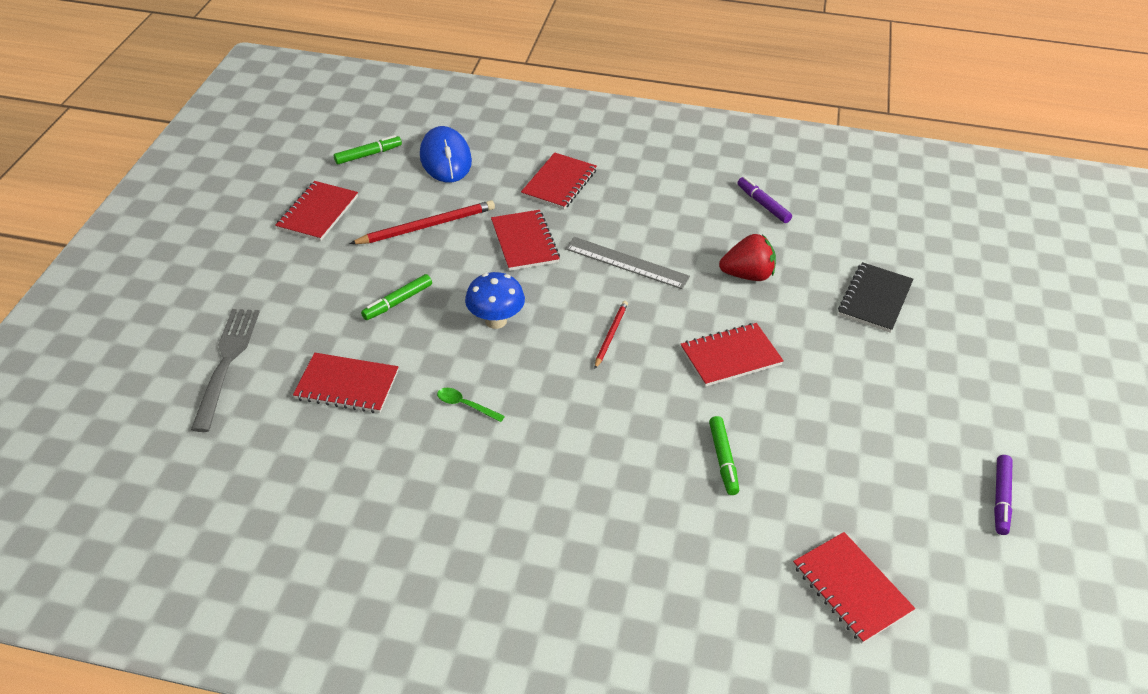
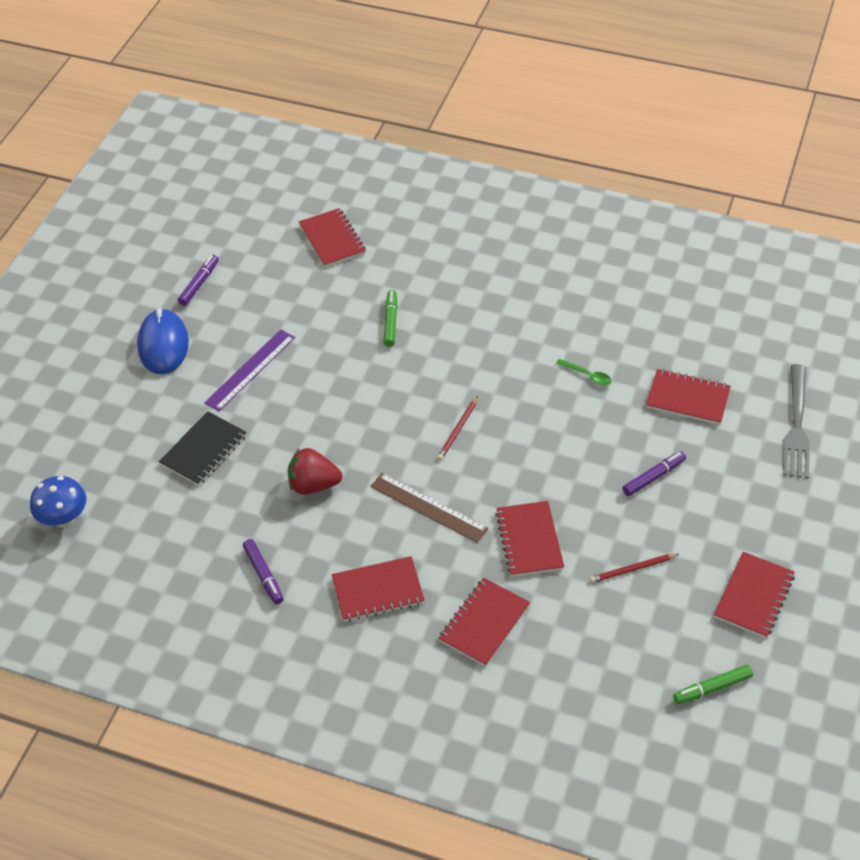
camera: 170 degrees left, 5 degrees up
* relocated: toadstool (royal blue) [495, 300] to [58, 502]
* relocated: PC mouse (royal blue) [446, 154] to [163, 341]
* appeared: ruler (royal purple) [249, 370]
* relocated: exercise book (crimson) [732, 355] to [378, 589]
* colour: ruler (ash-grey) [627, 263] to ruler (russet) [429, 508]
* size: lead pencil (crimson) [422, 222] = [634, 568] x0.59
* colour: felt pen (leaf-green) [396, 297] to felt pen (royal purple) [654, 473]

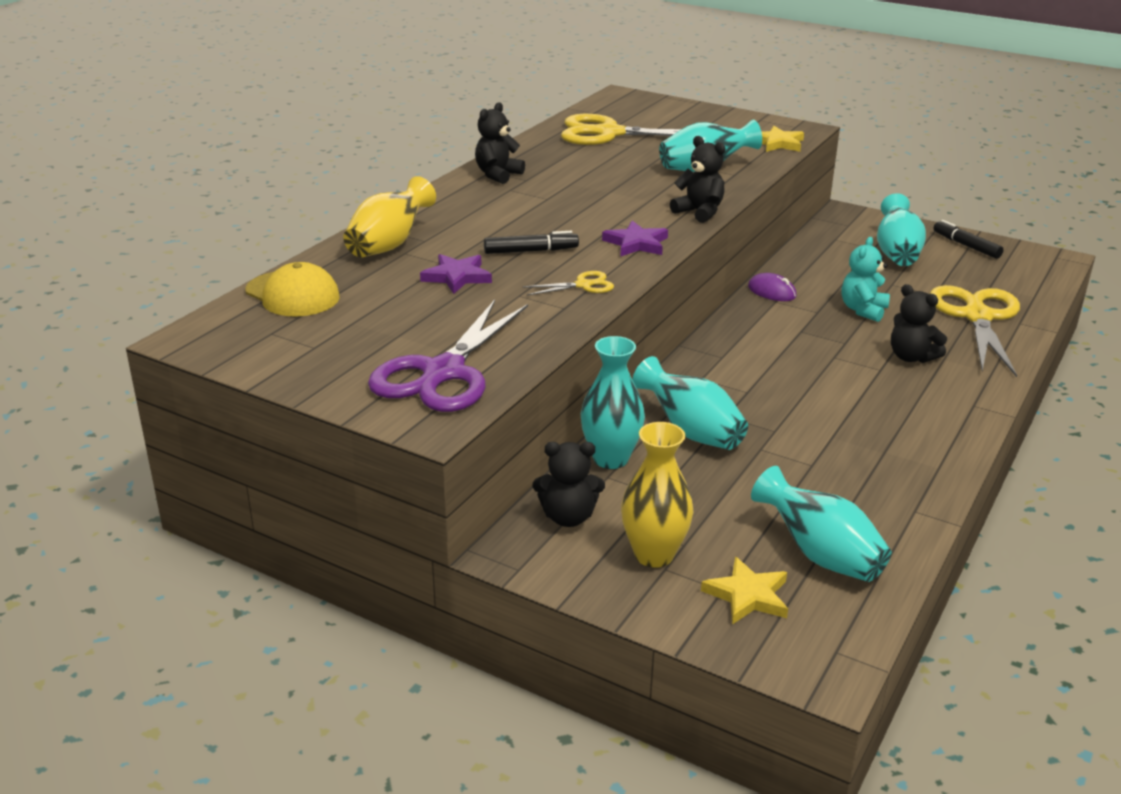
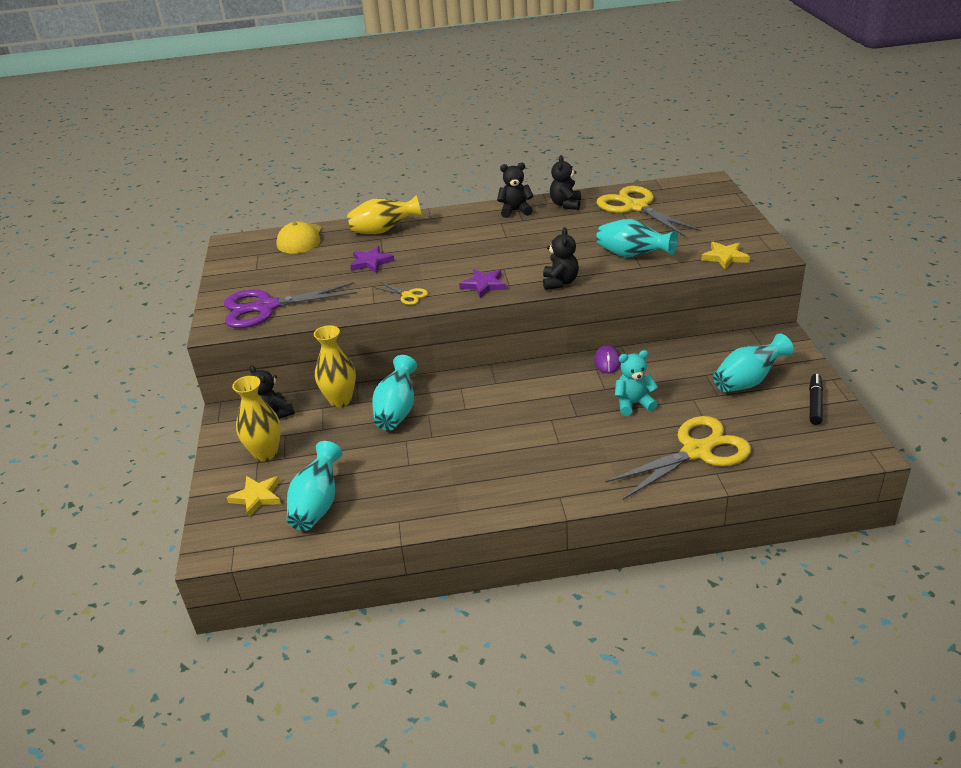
camera: 55 degrees right, 5 degrees up
* colour: flower vase (aqua) [613, 402] to flower vase (bright yellow) [335, 366]
* relocated: teddy bear (jet-black) [919, 323] to [565, 182]
* missing: felt pen (jet-black) [531, 242]

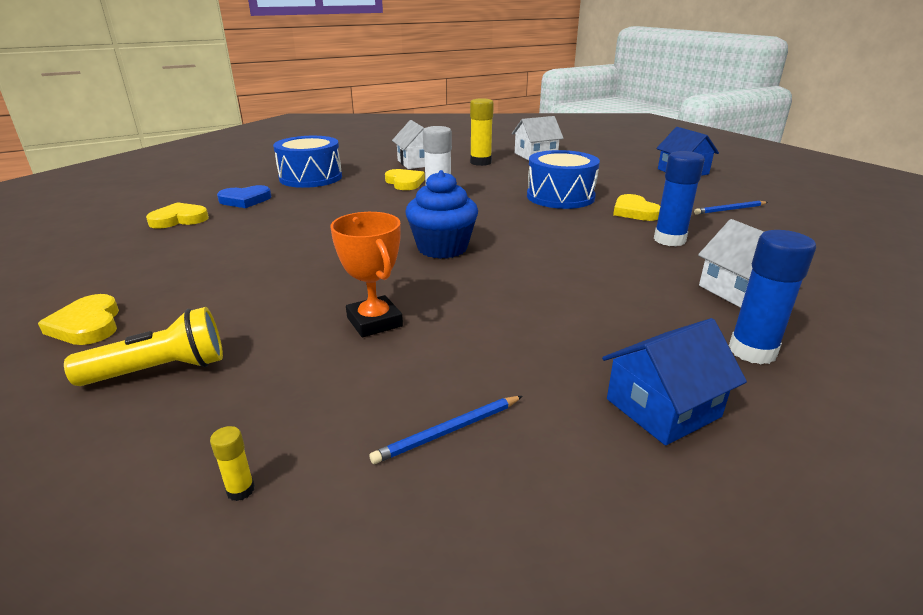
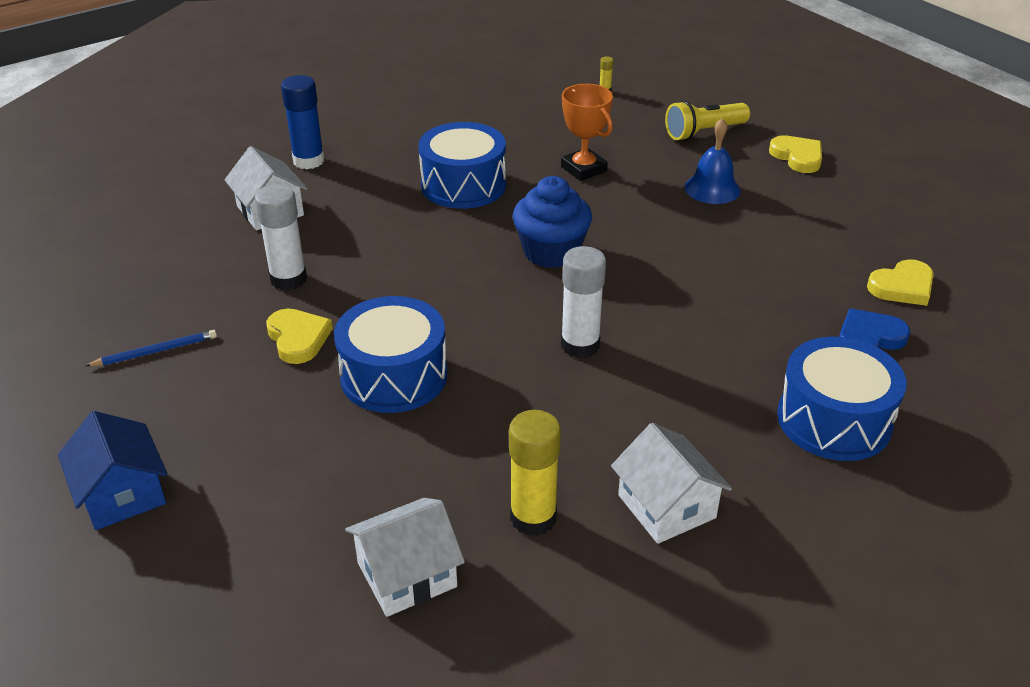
camera: 175 degrees right, 10 degrees up
* colour: glue stick (royal blue) [679, 198] to glue stick (pure white) [281, 237]
* appeared: snare drum (royal blue) [462, 165]
* appeared: hand bell (royal blue) [713, 161]
* missing: lead pencil (royal blue) [445, 430]
* missing: heart (bright yellow) [405, 179]
* missing: toy house (royal blue) [674, 382]

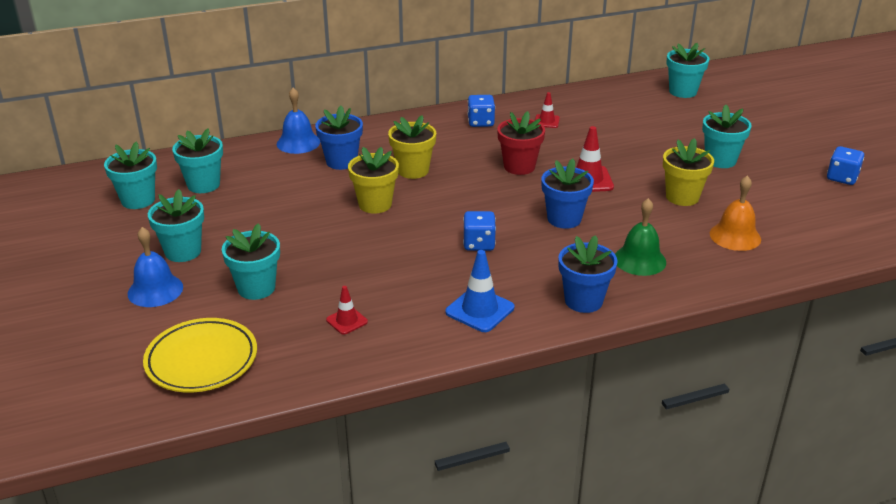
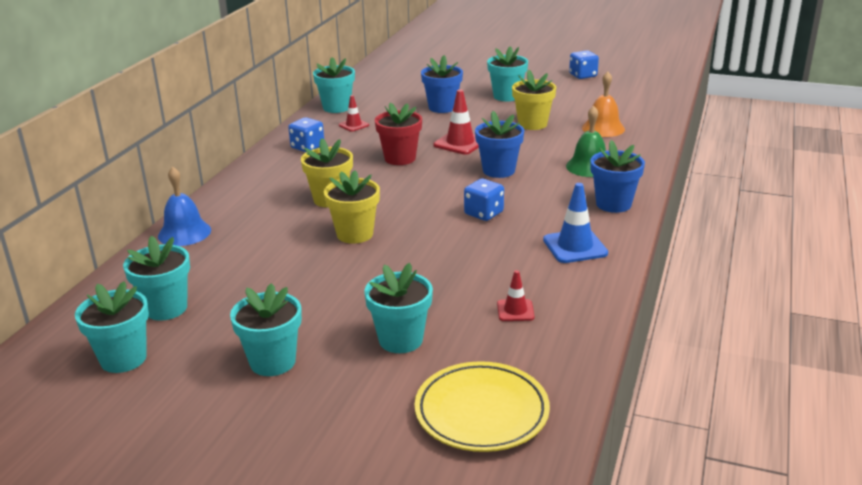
camera: 50 degrees left, 5 degrees down
* relocated: plant pot (aqua) [688, 70] to [334, 85]
* relocated: plant pot (royal blue) [339, 138] to [442, 84]
* missing: hand bell (royal blue) [155, 267]

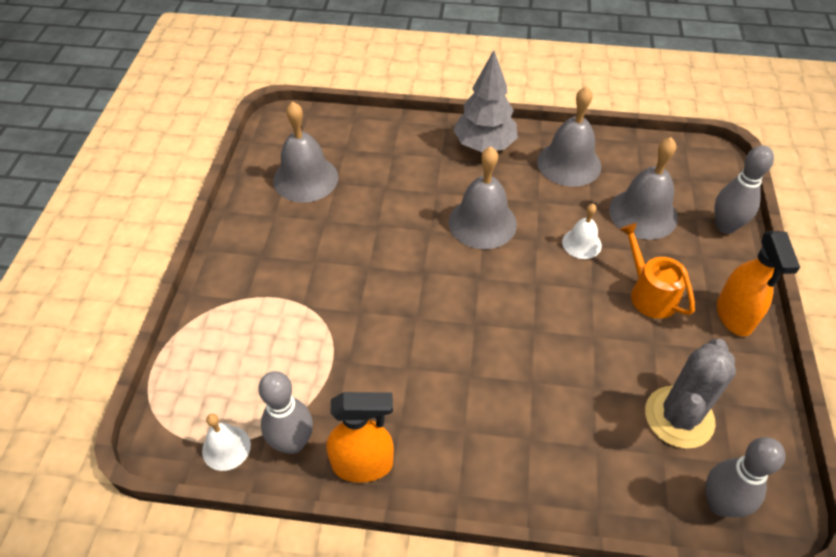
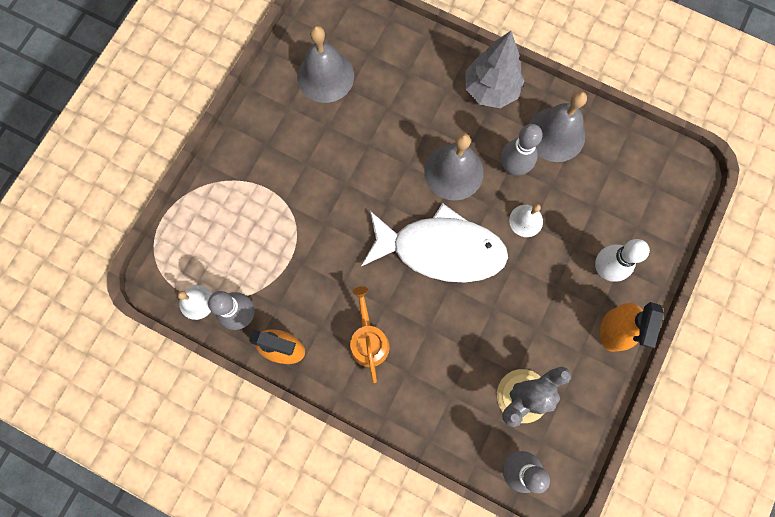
camera: 20 degrees right, 25 degrees up
* relocated: watering can (orange) [657, 271] to [370, 334]
* appeared: toy fish (pure white) [434, 243]
* relocated: skittle (ash-grey) [744, 189] to [522, 150]
* appeared: skittle (pure white) [622, 260]
* missing: hand bell (ash-grey) [643, 188]

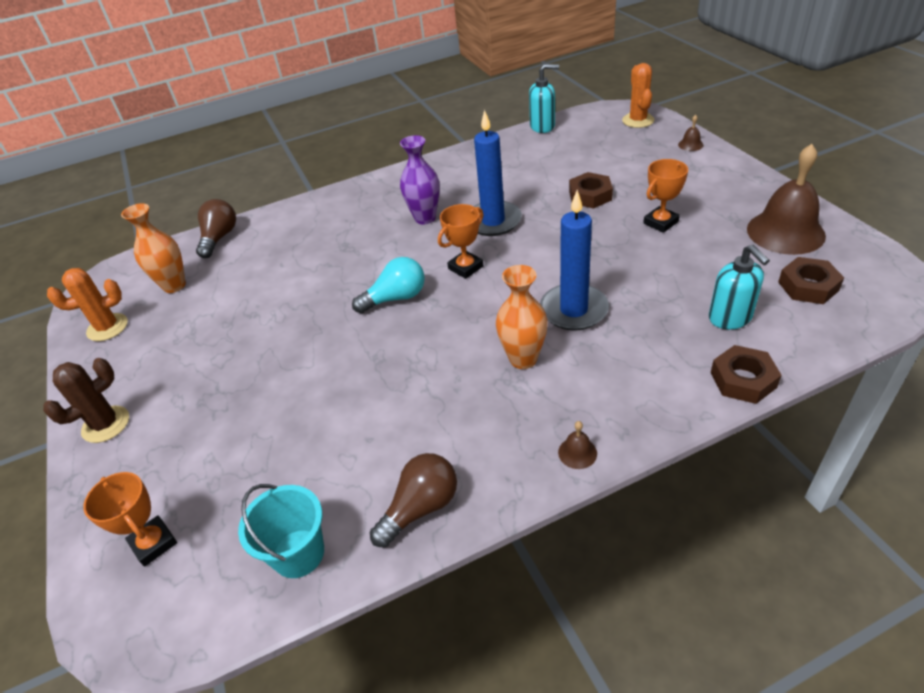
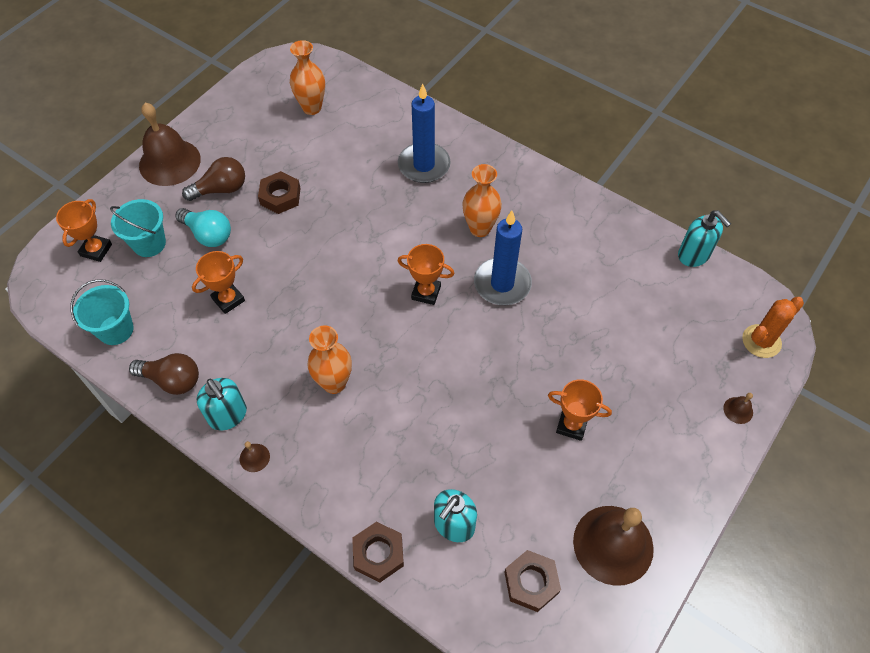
camera: 55 degrees right, 15 degrees up
* appeared: pail (aqua) [138, 228]
* exchanged: saguaro cactus (russet) [86, 400] to hand bell (russet) [170, 144]
* relocated: lightbulb (aqua) [388, 285] to [203, 227]
* relocated: lightbulb (russet) [216, 228] to [213, 179]
* appeared: award cup (orange) [218, 282]
* appeared: soap dispenser (aqua) [222, 404]
* relocated: hexagon nut (russet) [591, 190] to [279, 192]
* relocated: wax candle (royal blue) [574, 260] to [424, 133]
* colour: flower vase (royal purple) [420, 179] to flower vase (orange) [482, 200]
* missing: saguaro cactus (orange) [87, 304]

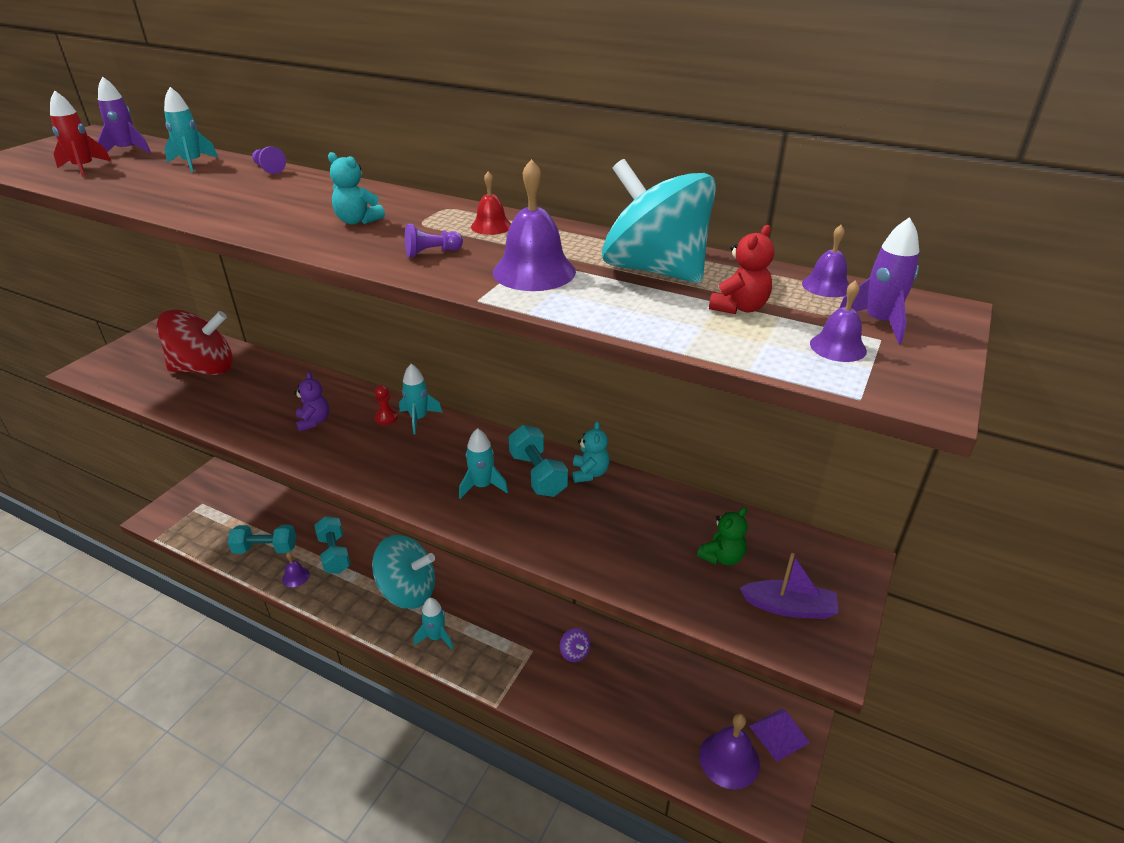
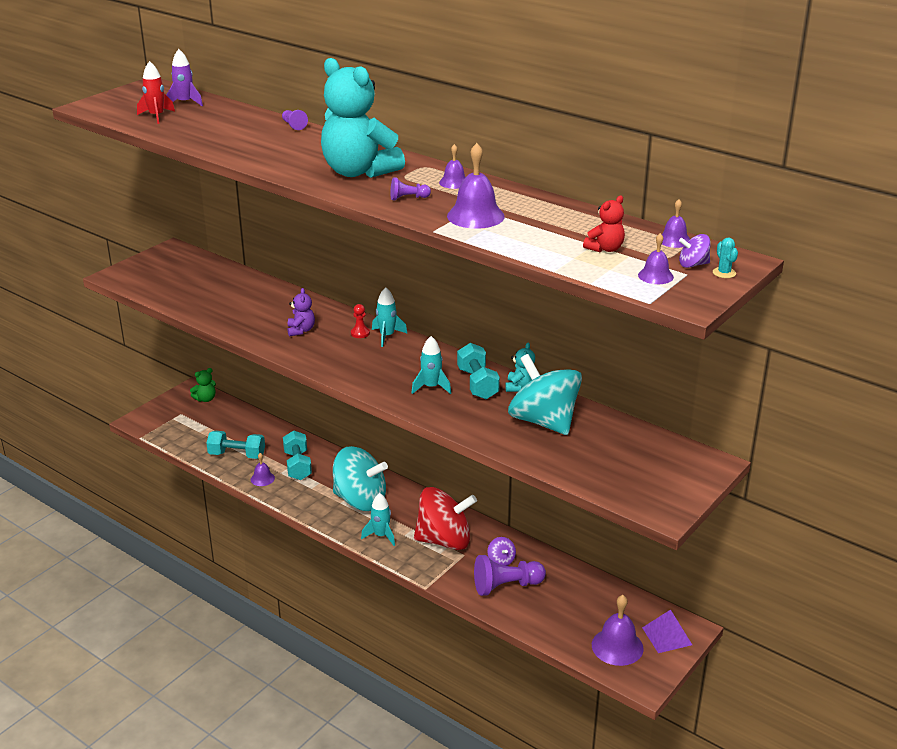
camera: 10 degrees right, 5 degrees down
* relocated: teddy bear (leaf-green) [722, 536] to [203, 385]
* size: teddy bear (aqua) [356, 188] = [363, 118] x2.30
* relocated: spinning top (crimson) [194, 342] to [445, 518]
* colour: hand bell (crimson) [491, 203] to hand bell (royal purple) [452, 166]
* appeared: game pawn (royal purple) [510, 575]
* relocated: spinning top (aqua) [659, 221] to [545, 394]
* exchanged: rocket (royal purple) [879, 280] to spinning top (royal purple) [695, 251]
* appeared: saguaro cactus (aqua) [725, 258]
* missing: rocket (aqua) [191, 130]
* missing: toy boat (royal purple) [789, 586]

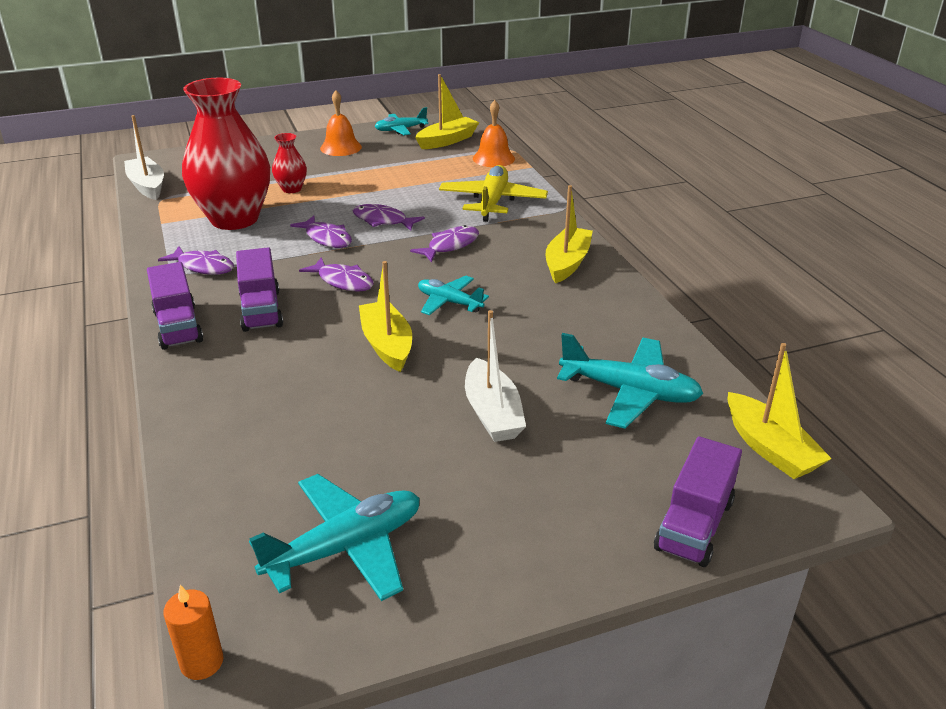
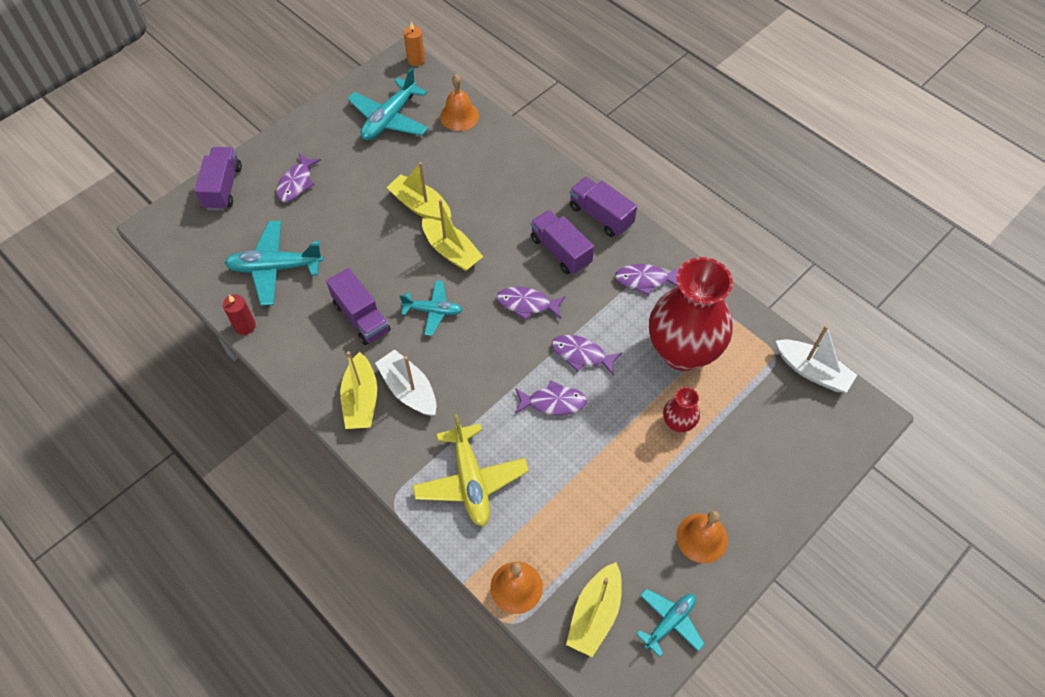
camera: 155 degrees right, 25 degrees up
* appeared: wax candle (crimson) [239, 314]
* relocated: toy fish (royal purple) [444, 243] to [298, 177]
* appeared: truck (royal purple) [358, 306]
* relocated: toy boat (pure white) [495, 376] to [406, 383]
* relocated: toy boat (bright yellow) [780, 411] to [418, 191]
* appeared: hand bell (orange) [459, 103]

